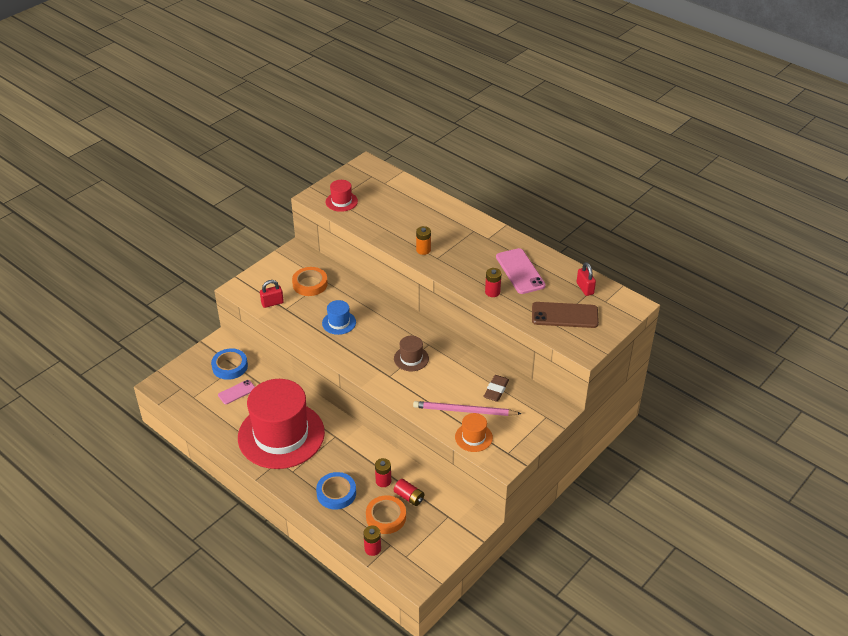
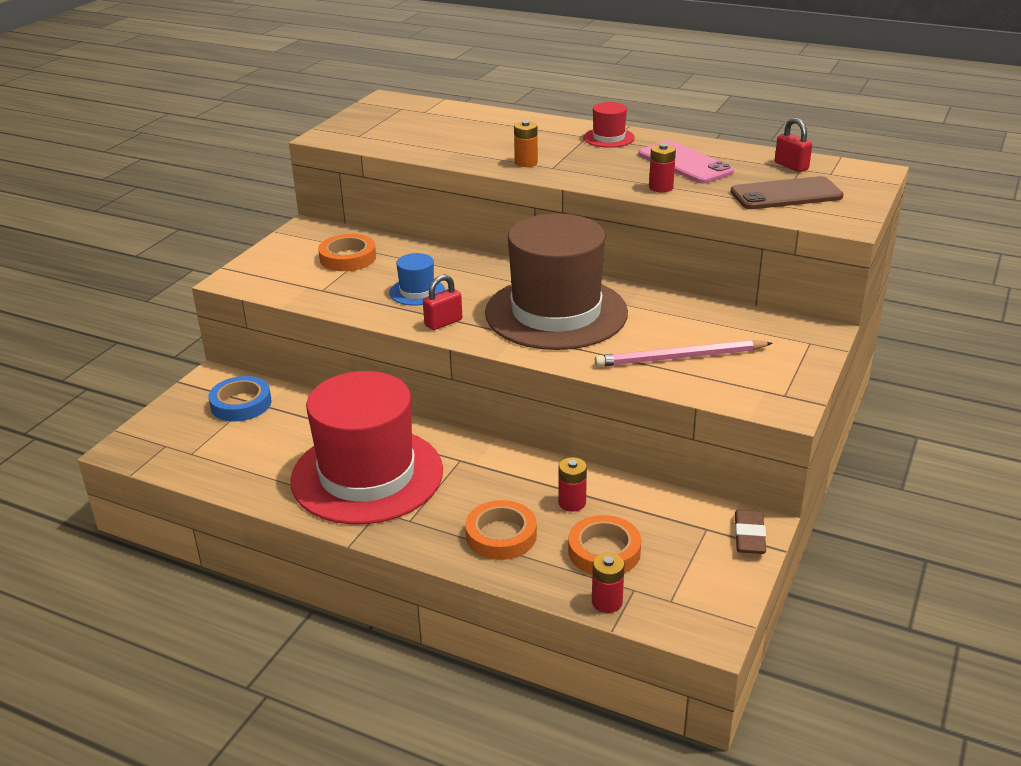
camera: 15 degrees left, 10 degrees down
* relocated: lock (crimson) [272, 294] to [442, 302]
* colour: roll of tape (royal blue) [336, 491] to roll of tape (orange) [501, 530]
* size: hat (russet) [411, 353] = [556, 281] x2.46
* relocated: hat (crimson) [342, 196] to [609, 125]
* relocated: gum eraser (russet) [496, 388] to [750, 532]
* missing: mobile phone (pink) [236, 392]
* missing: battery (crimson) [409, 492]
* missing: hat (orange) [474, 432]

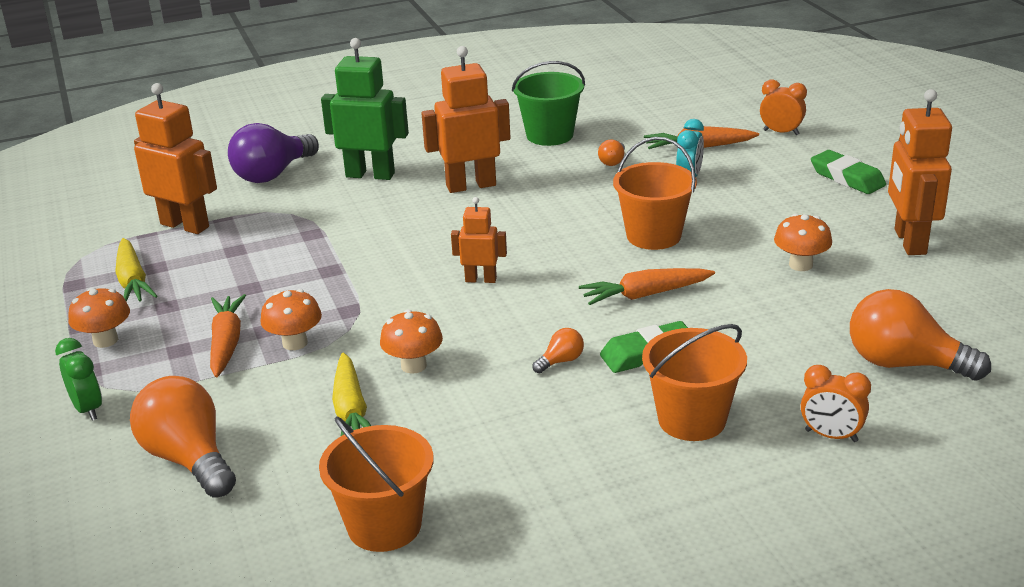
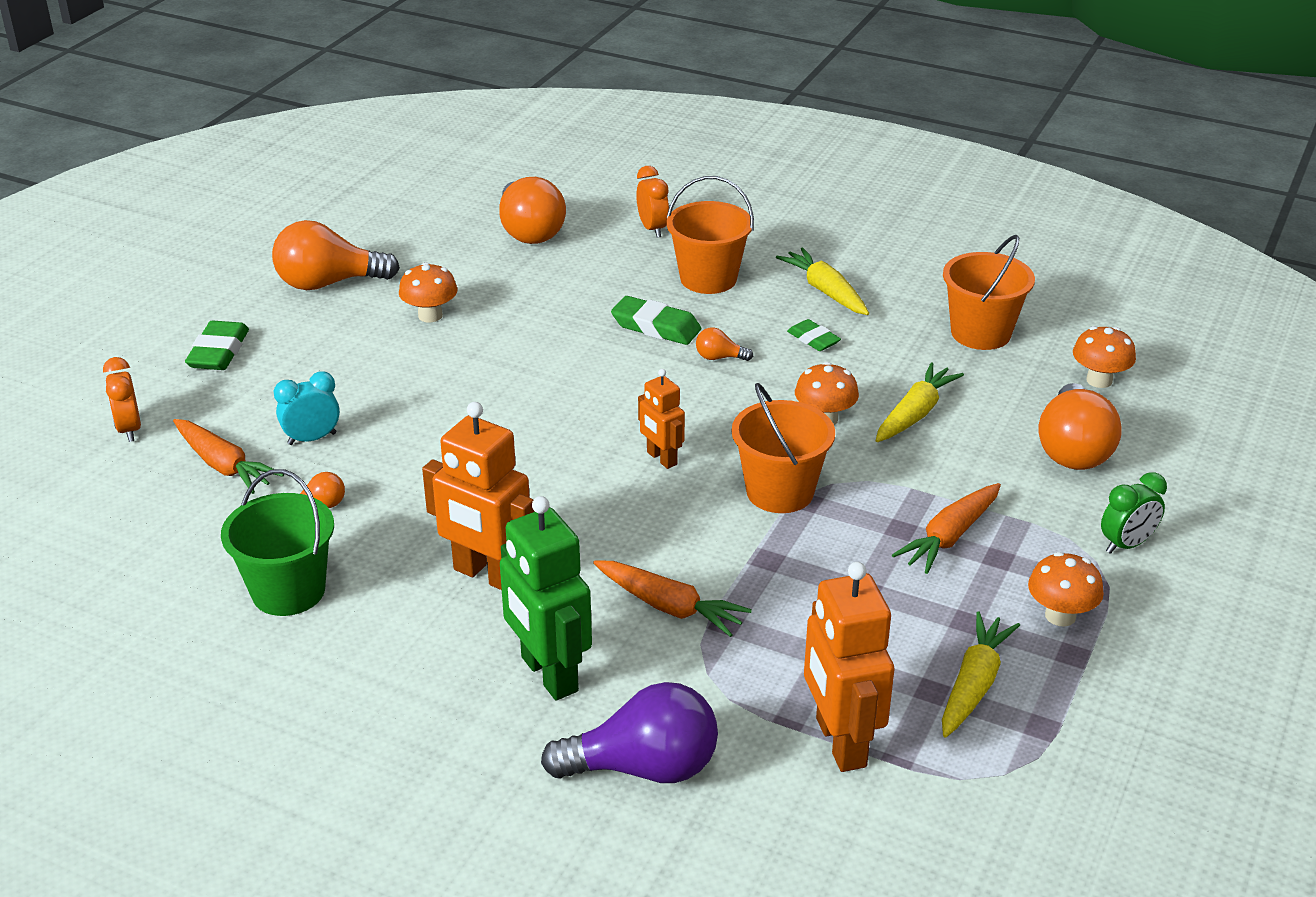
camera: 135 degrees left, 5 degrees up
* exchanged: robot (orange) [920, 172] to lightbulb (orange) [336, 255]
* relocated: root vegetable (orange) [647, 286] to [672, 598]
* relocated: pail (orange) [655, 193] to [783, 448]
* appeared: root vegetable (bright yellow) [822, 281]
* appeared: gum eraser (leaf-green) [814, 335]
* relocated: toadstool (orange) [291, 319] to [1104, 357]
* spun: alarm clock (leaf-green) [78, 379] = [1134, 513] 135 degrees counterclockwise

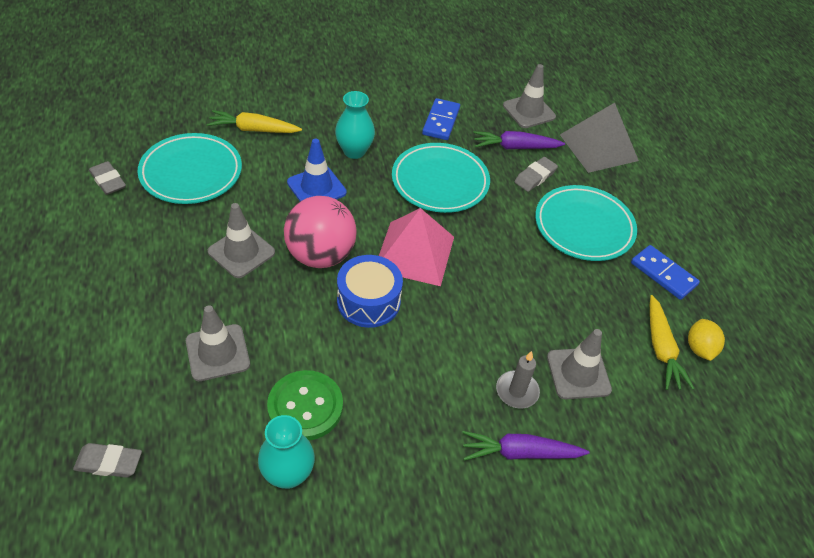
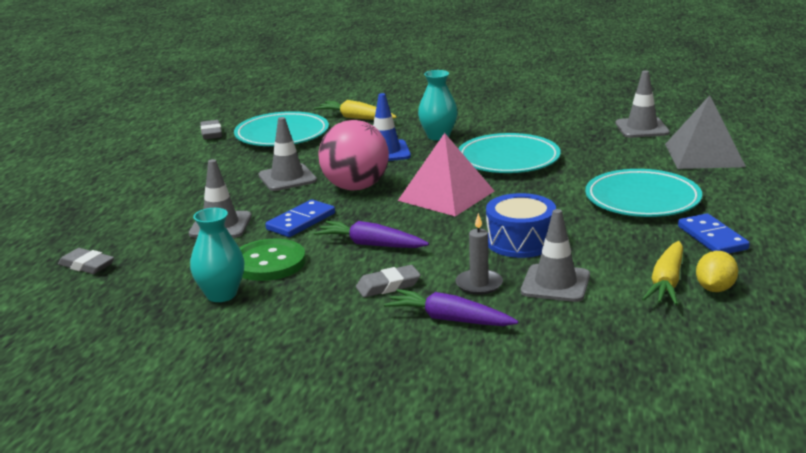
camera: 30 degrees right, 25 degrees down
* relocated: domino tile (royal blue) [441, 119] to [300, 218]
* relocated: root vegetable (royal purple) [519, 140] to [371, 234]
* relocated: gum eraser (ash-grey) [536, 174] to [388, 281]
* relocated: snare drum (royal blue) [370, 291] to [521, 225]

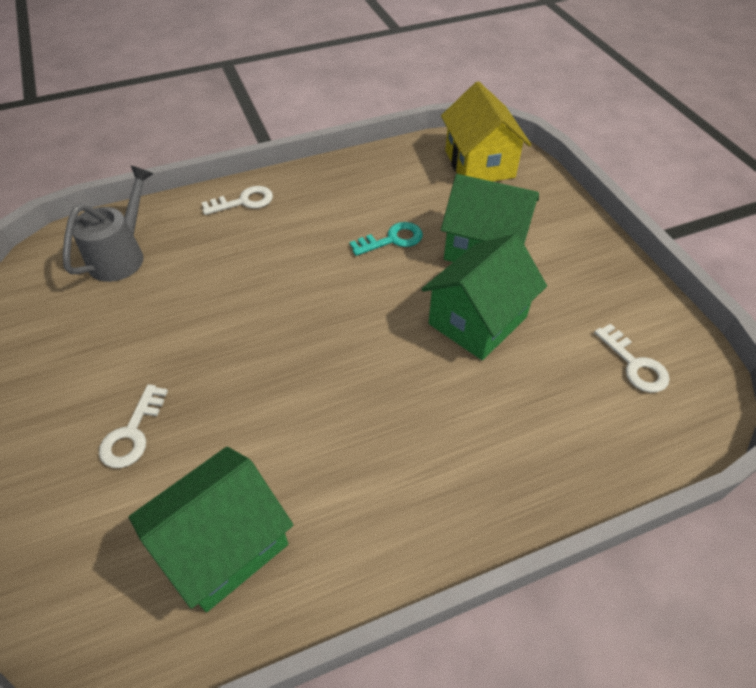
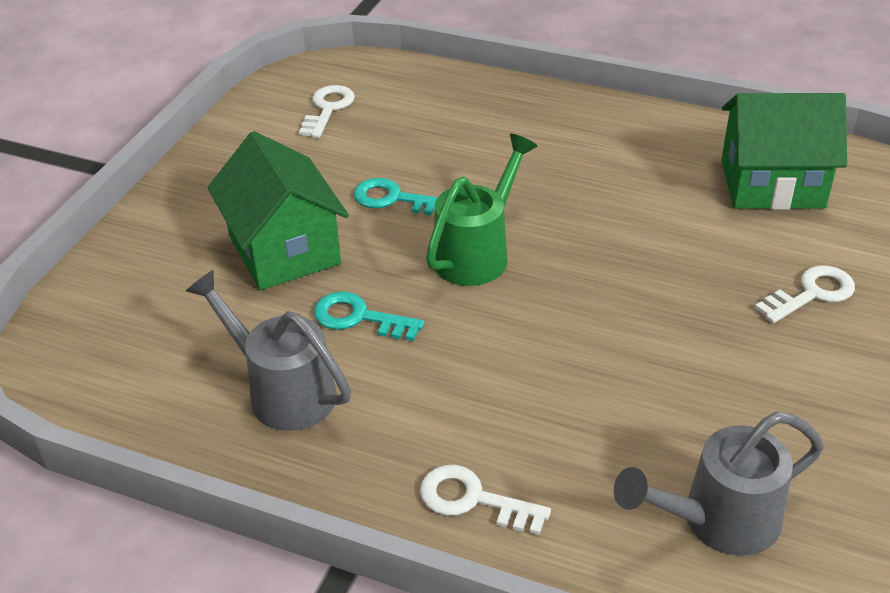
camera: 135 degrees left, 10 degrees down
* appeared: watering can (ash-grey) [268, 350]
* exchanged: toy house (leaf-green) [484, 297] to door key (aqua) [395, 196]
* appeared: watering can (leaf-green) [482, 210]
* missing: toy house (bright yellow) [486, 131]

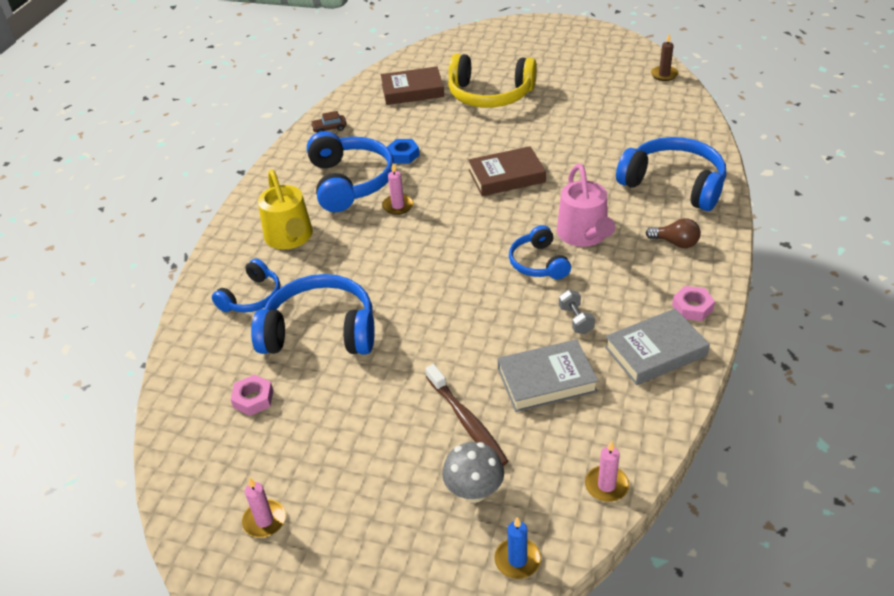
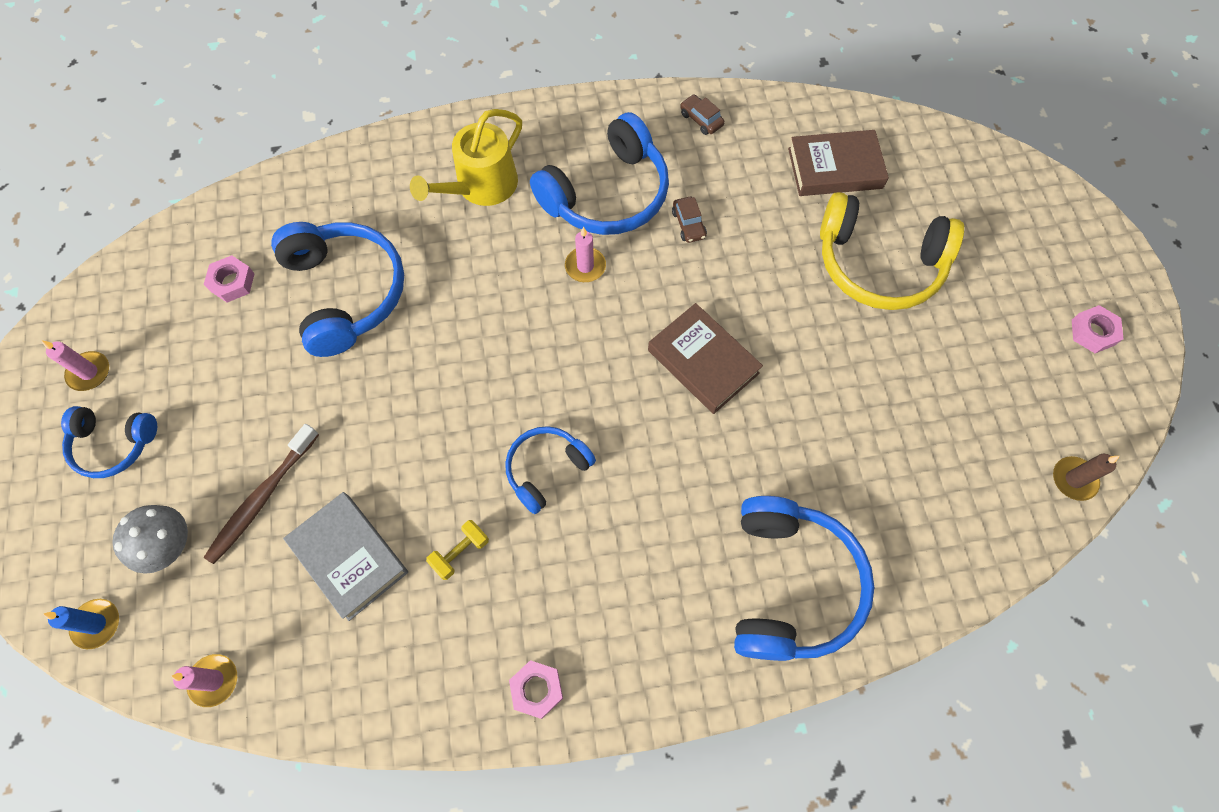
camera: 60 degrees right, 25 degrees up
* relocated: headphones (royal blue) [246, 285] to [109, 442]
* colour: hand weight (ash-grey) [577, 312] to hand weight (bright yellow) [457, 550]
* exchanged: hexagon nut (royal blue) [403, 151] to automobile (russet) [689, 220]
* spun: hardcover (russet) [412, 86] = [838, 163] 60 degrees counterclockwise
* spun: headphones (bright yellow) [492, 81] = [892, 251] 60 degrees counterclockwise
* appeared: hexagon nut (pink) [1097, 329]
* missing: watering can (pink) [586, 205]
* missing: hardcover (ash-grey) [657, 346]
* missing: lightbulb (russet) [673, 233]

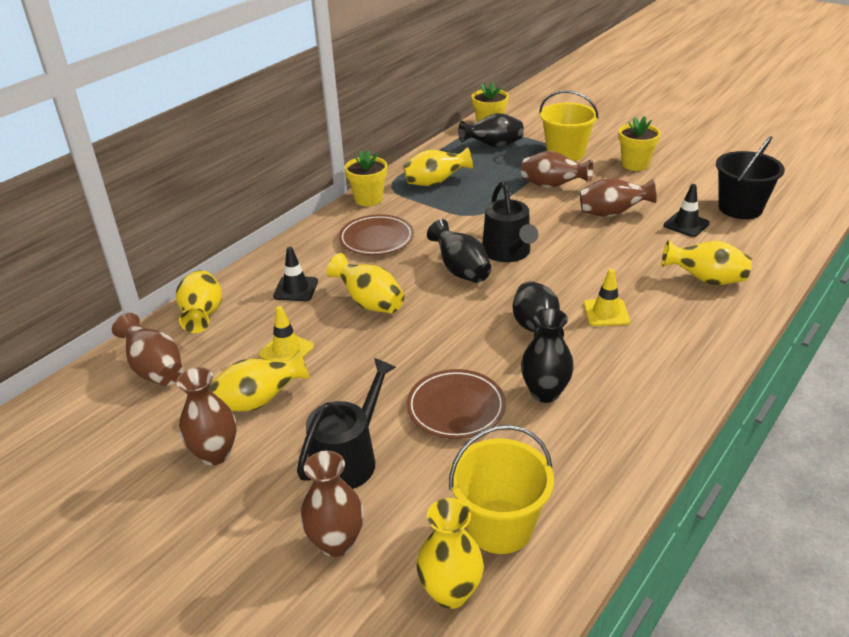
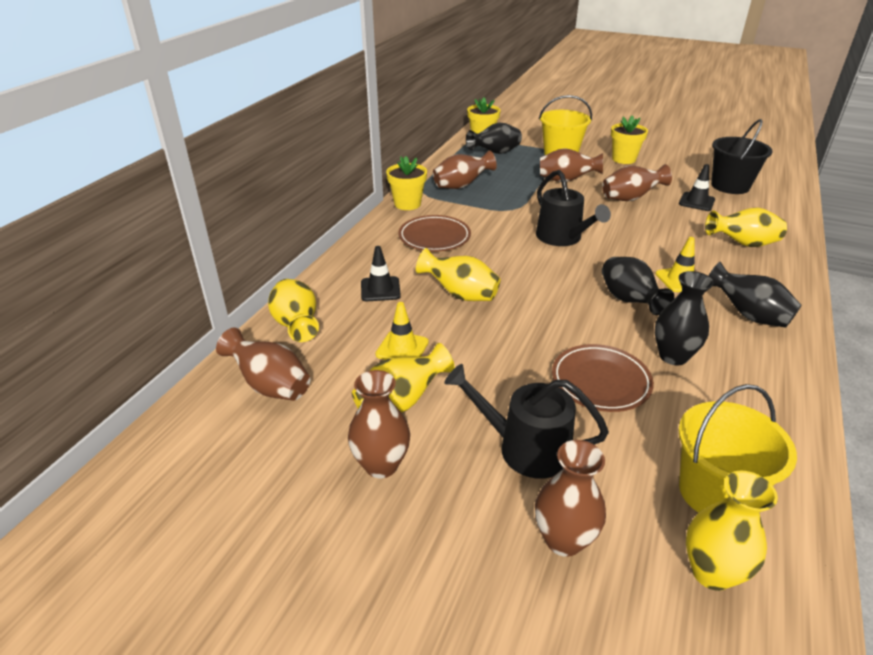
camera: 15 degrees left, 0 degrees up
* colour: flower vase (bright yellow) [438, 166] to flower vase (russet) [465, 169]
* spun: watering can (jet-black) [346, 423] = [526, 421] 90 degrees counterclockwise
* relocated: flower vase (jet-black) [459, 251] to [754, 295]

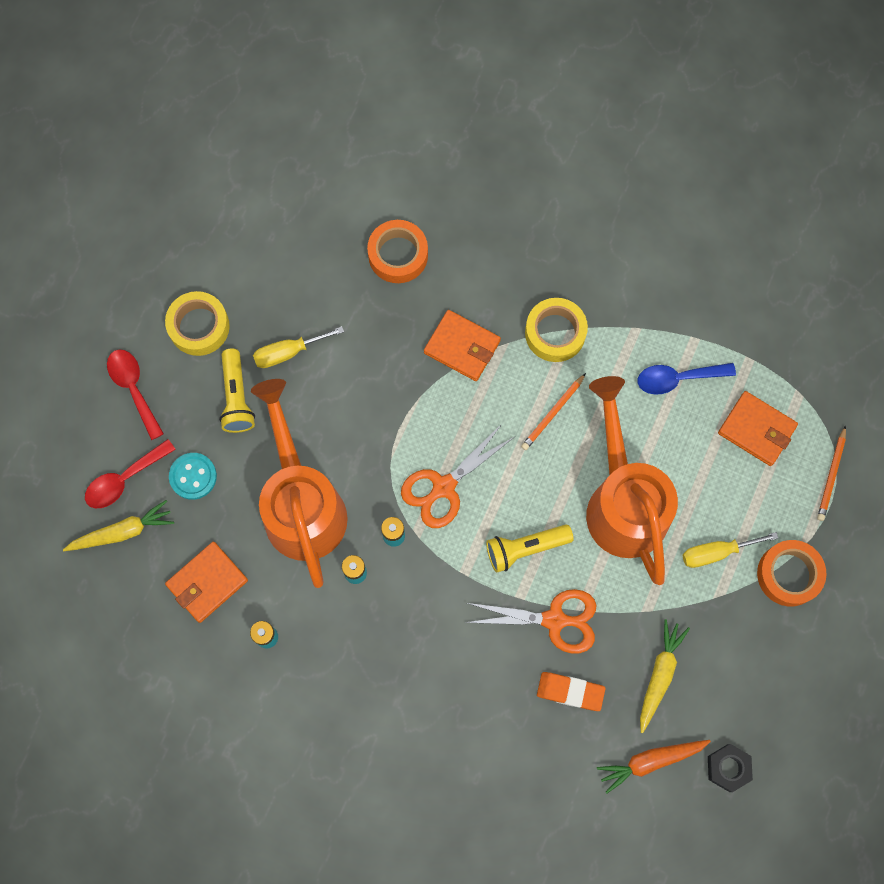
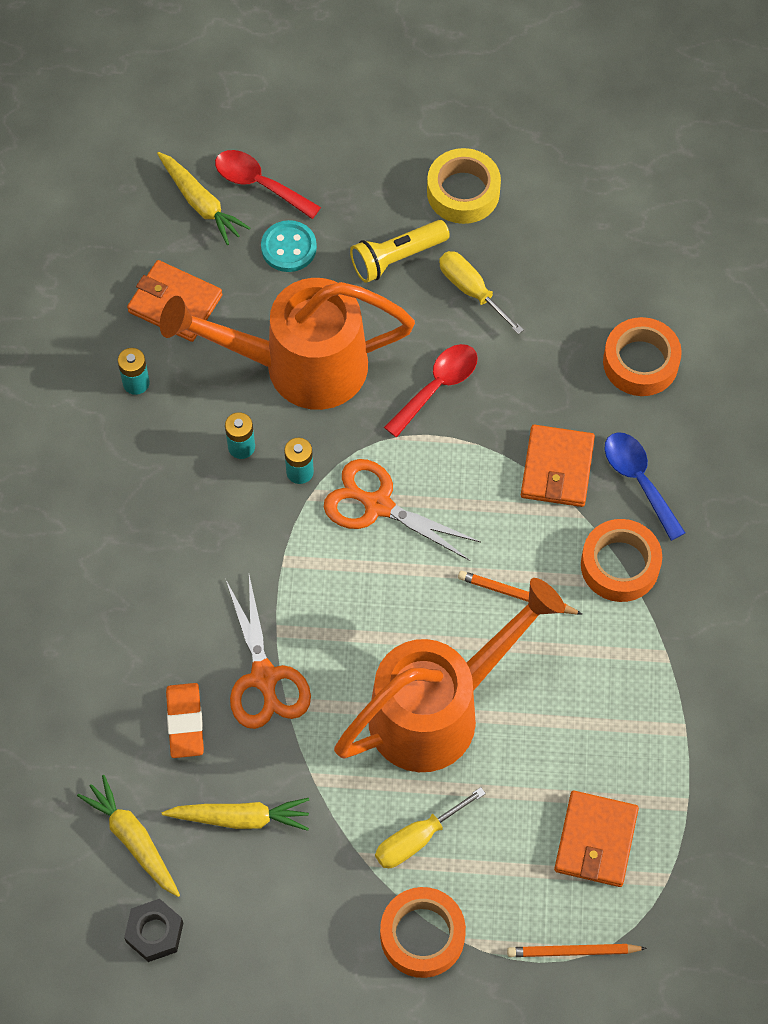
camera: 70 degrees right, 10 degrees down
* colour: root vegetable (orange) [654, 766] to root vegetable (bright yellow) [128, 836]
* spun: watering can (orange) [299, 483] = [287, 344] 150 degrees counterclockwise
* spun: flat screwdriver (bright yellow) [730, 550] = [430, 827] 90 degrees counterclockwise
* relocated: spoon (crimson) [135, 394] to [431, 391]
* colour: roll of tape (bright yellow) [556, 330] to roll of tape (orange) [621, 560]
* relocated: spoon (royal blue) [686, 379] to [645, 486]
* missing: torch (bright yellow) [530, 548]

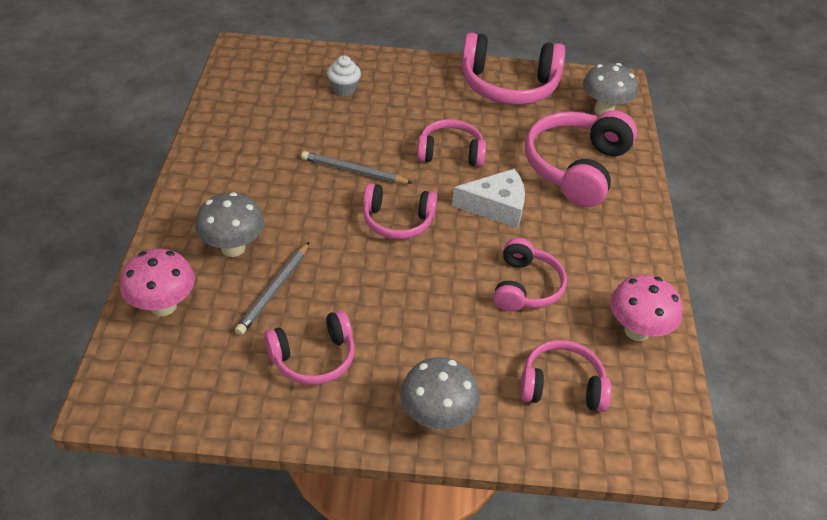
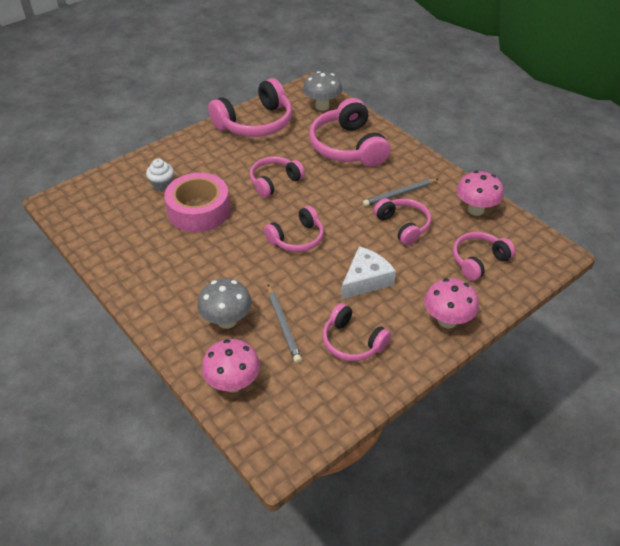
camera: 40 degrees left, 0 degrees up
* appeared: roll of tape (pink) [197, 203]
* spun: headphones (pink) [309, 347] = [357, 332] 105 degrees clockwise
* relocated: cheese (pure white) [488, 198] to [368, 273]
* relocated: lead pencil (ash-grey) [356, 167] to [400, 193]
* colour: toadstool (ash-grey) [440, 393] to toadstool (pink) [451, 303]

